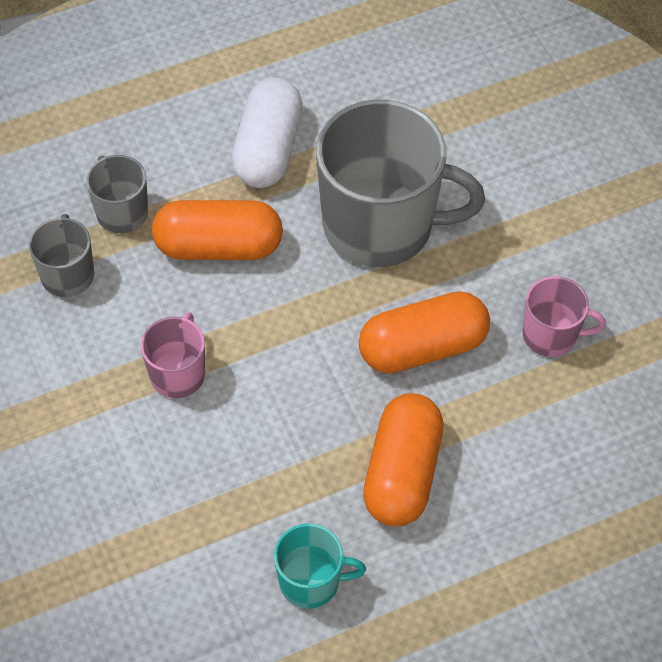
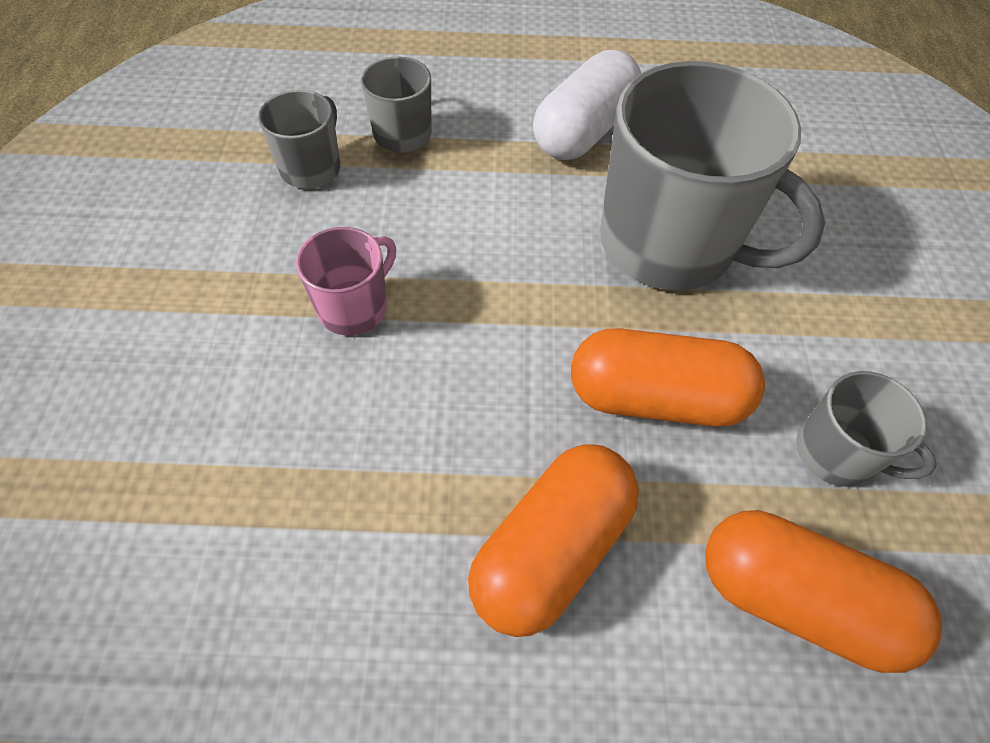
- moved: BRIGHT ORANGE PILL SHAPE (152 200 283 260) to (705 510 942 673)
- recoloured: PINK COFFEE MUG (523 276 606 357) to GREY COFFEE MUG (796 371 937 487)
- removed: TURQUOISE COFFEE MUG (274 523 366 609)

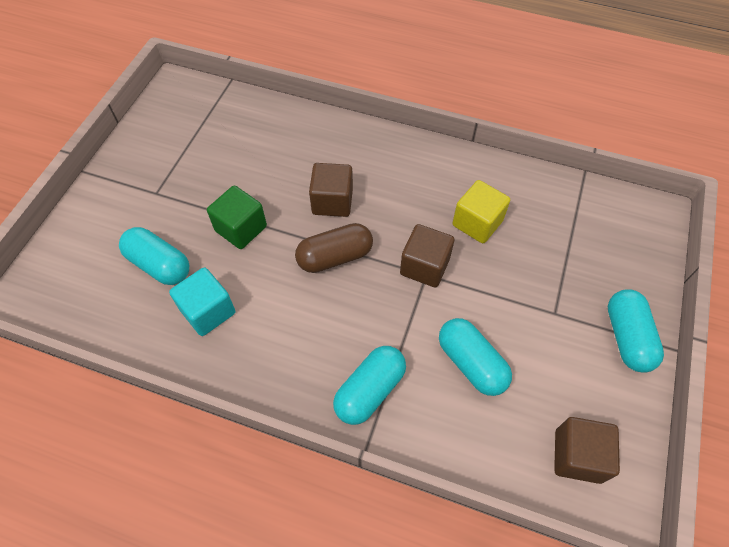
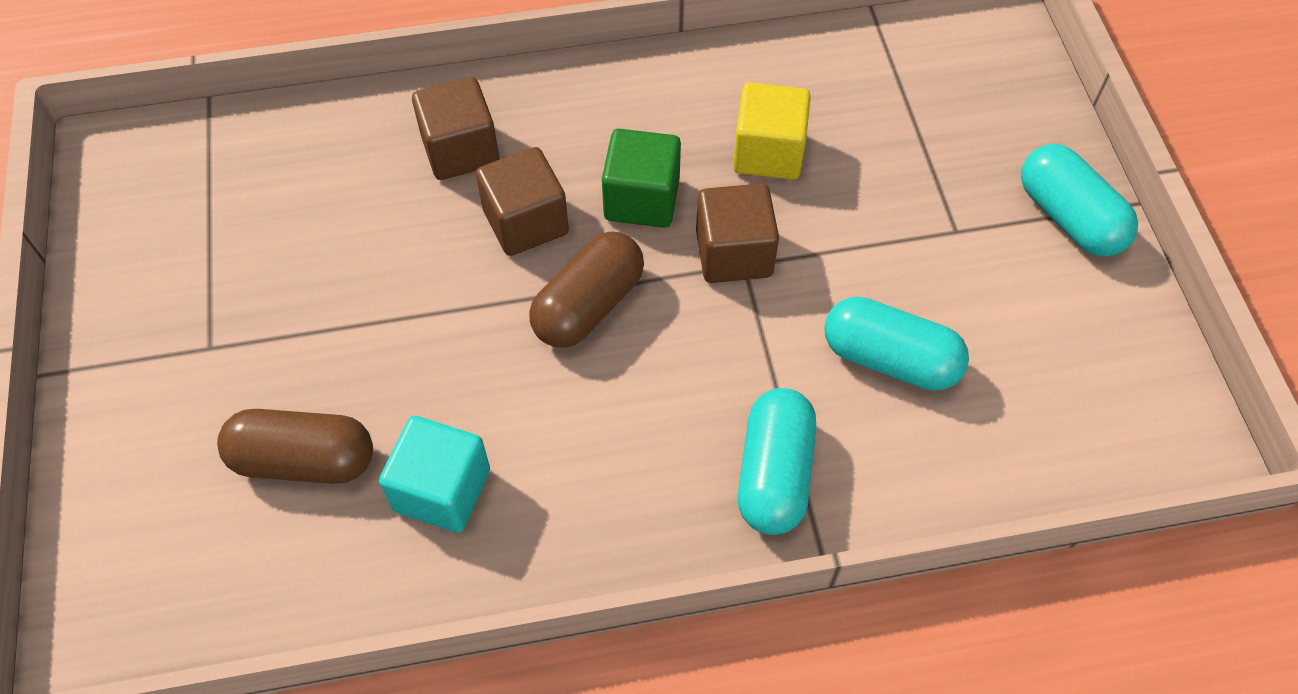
- recoloured: TURQUOISE PILL SHAPE (119 227 189 285) to BROWN PILL SHAPE (217 409 373 484)
- moved: BROWN CUBE (554 417 620 484) to (412 77 499 180)
- moved: LEAF-GREEN CUBE (207 186 267 249) to (602 129 681 228)

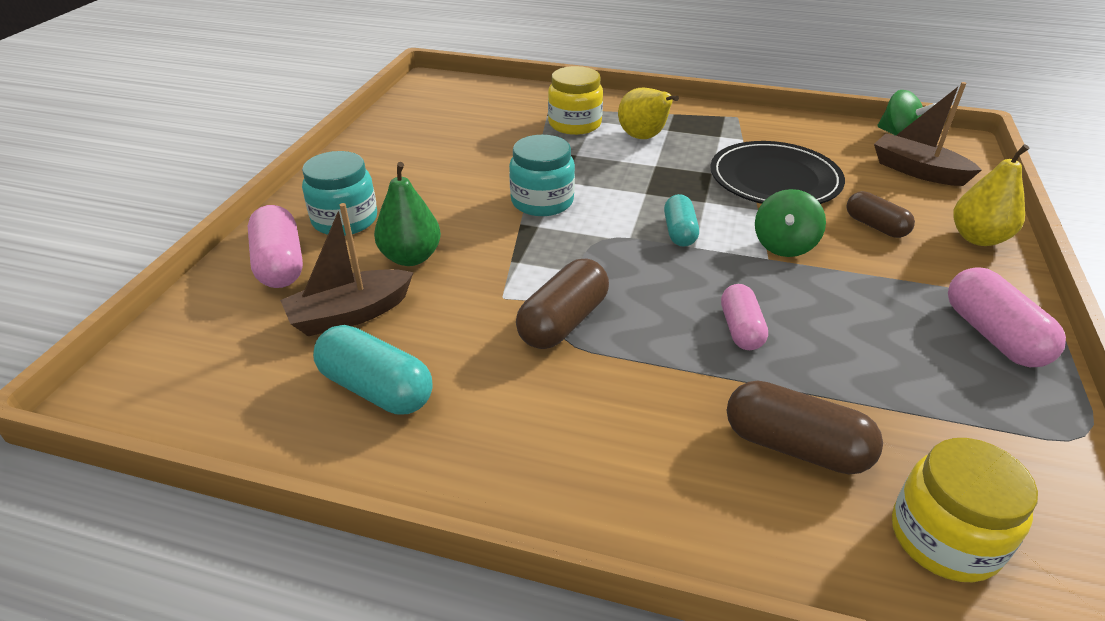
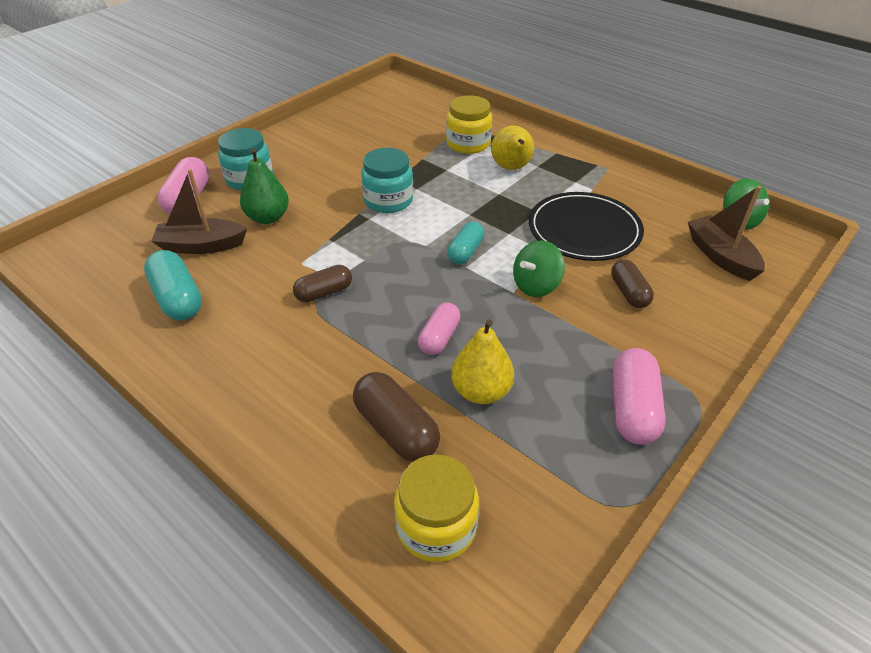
- resized: BROWN PILL SHAPE (516 259 609 349) = (293 265 352 302) x0.67
- moved: BRIGHT YELLOW TOY PEAR (953 144 1029 246) to (451 319 514 404)

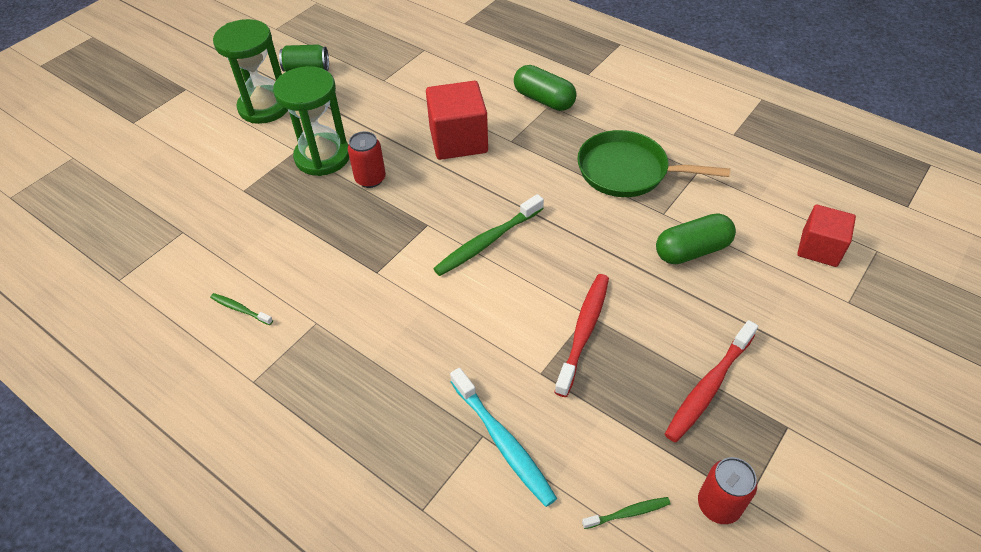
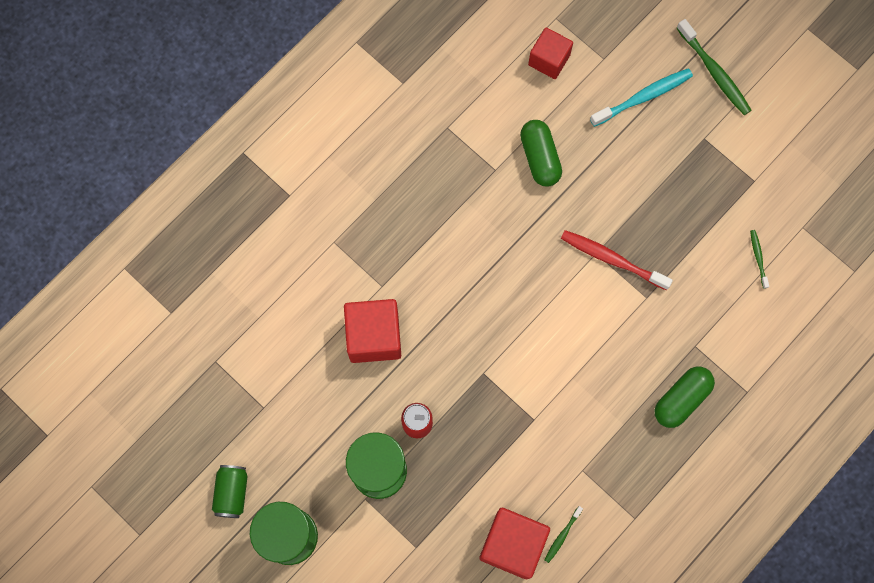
- added: SCARLET CUBE (479 508 550 579)
- moved: TURQUOISE TOOTH BRUSH (450 368 557 507) to (590 68 693 127)
- moved: LEAF-GREEN PILL SHAPE (514 65 577 111) to (654 367 715 428)
- moved: LEAF-GREEN TOOTH BRUSH (433 194 544 276) to (676 19 752 115)
- removed: LEAF-GREEN FRYING PAN (577 130 730 197)
- removed: SCARLET TOOTH BRUSH (665 320 758 442)
- removed: SCARLET CAN (698 457 757 524)

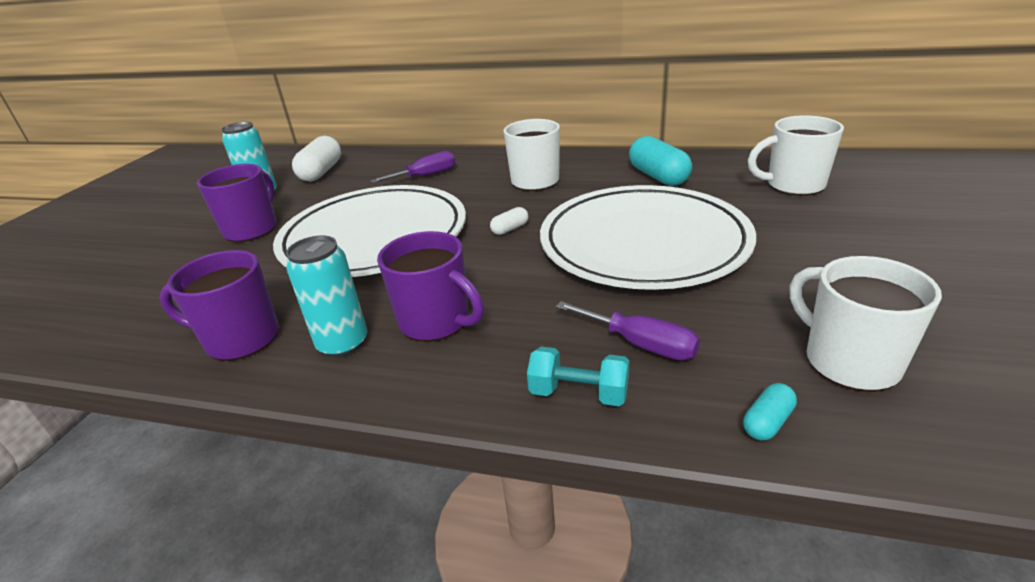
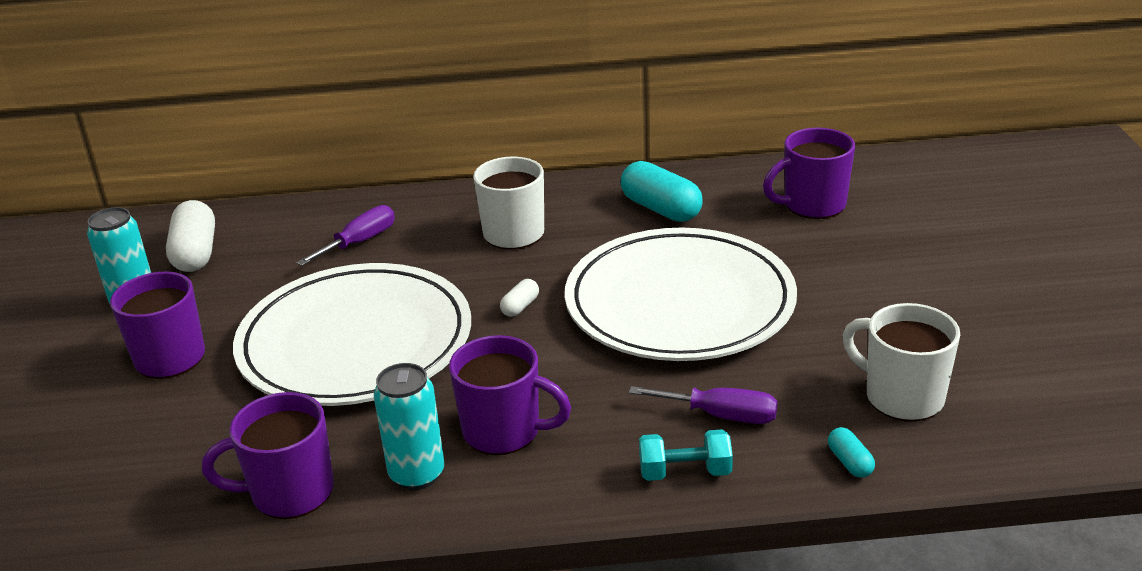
- recoloured: WHITE COFFEE MUG (748 115 844 196) to VIOLET COFFEE MUG (763 128 855 219)
- turned: TURQUOISE PILL SHAPE (743 383 797 441) = (828 427 875 478) 45 degrees counterclockwise

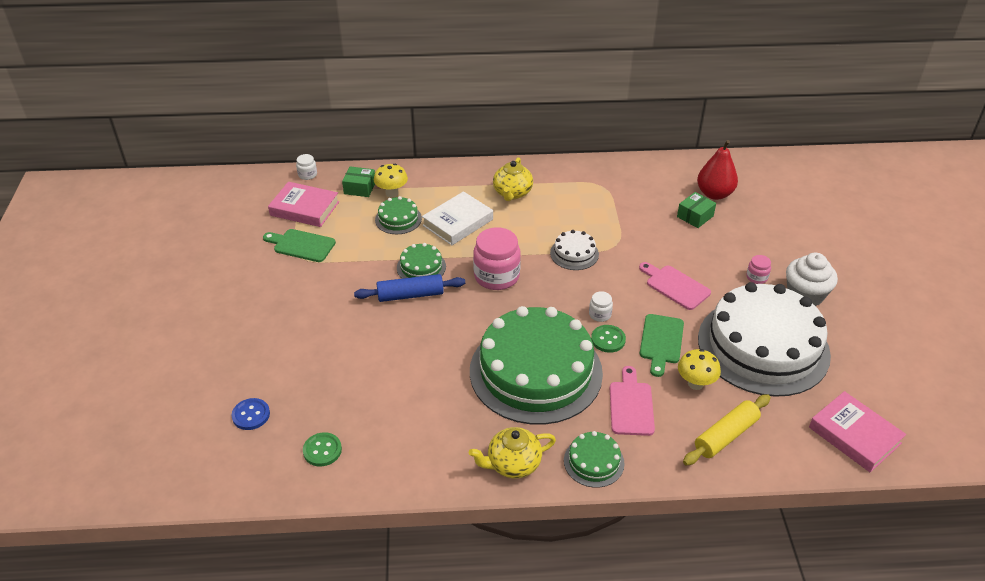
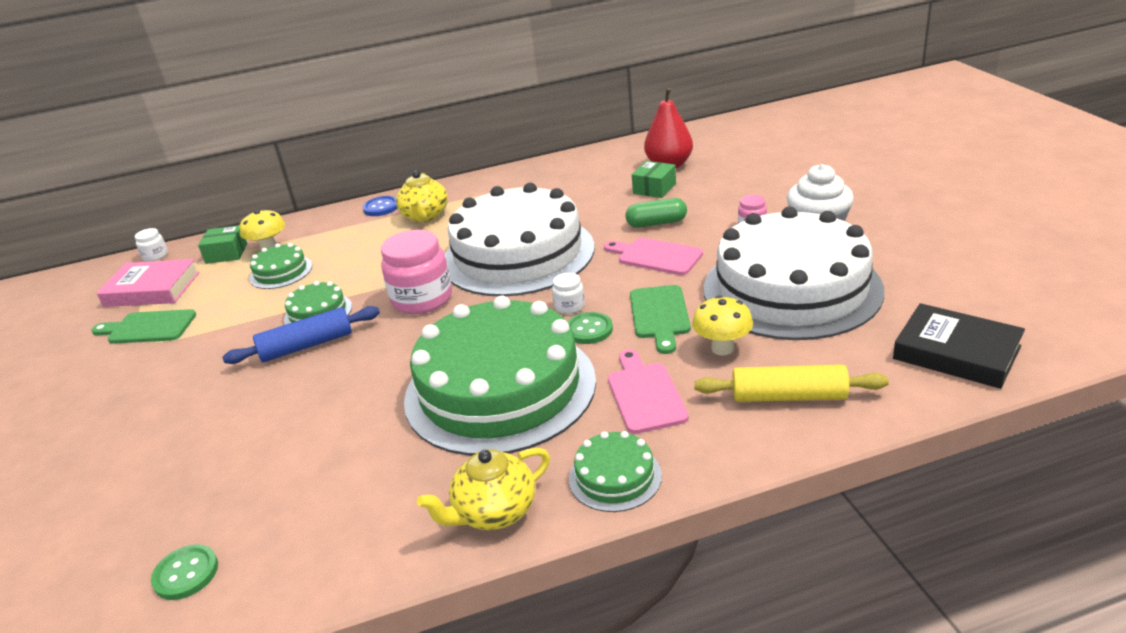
- moved: COBALT SHIRT BUTTON (232 398 270 430) to (363 196 397 216)
- resized: WHITE GATEAU (550 230 599 270) = (445 183 595 296) x2.40
- added: LEAF-GREEN PILL SHAPE (626 198 687 228)
- turned: BRIGHT YELLOW PASTRY ROLLER (683 394 771 466) = (694 365 889 402) 60 degrees clockwise
- recoloured: PINK HARDCOVER (809 391 906 472) to EBONY HARDCOVER (893 303 1025 389)
- removed: WHITE HARDCOVER (422 191 493 245)

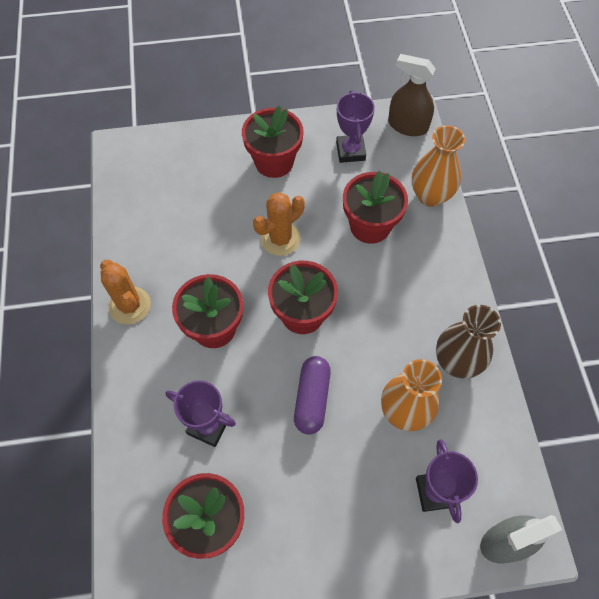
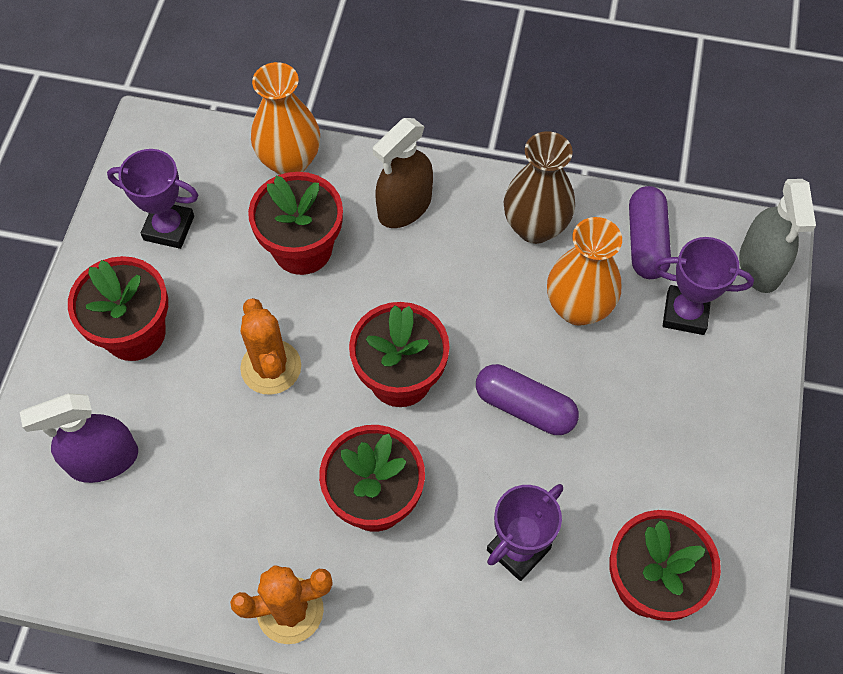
- added: VIOLET SPRAY BOTTLE (20 393 138 483)
- moved: BROWN SPRAY BOTTLE (388 54 436 136) to (373 118 433 228)
- added: VIOLET PILL SHAPE (629 186 671 279)

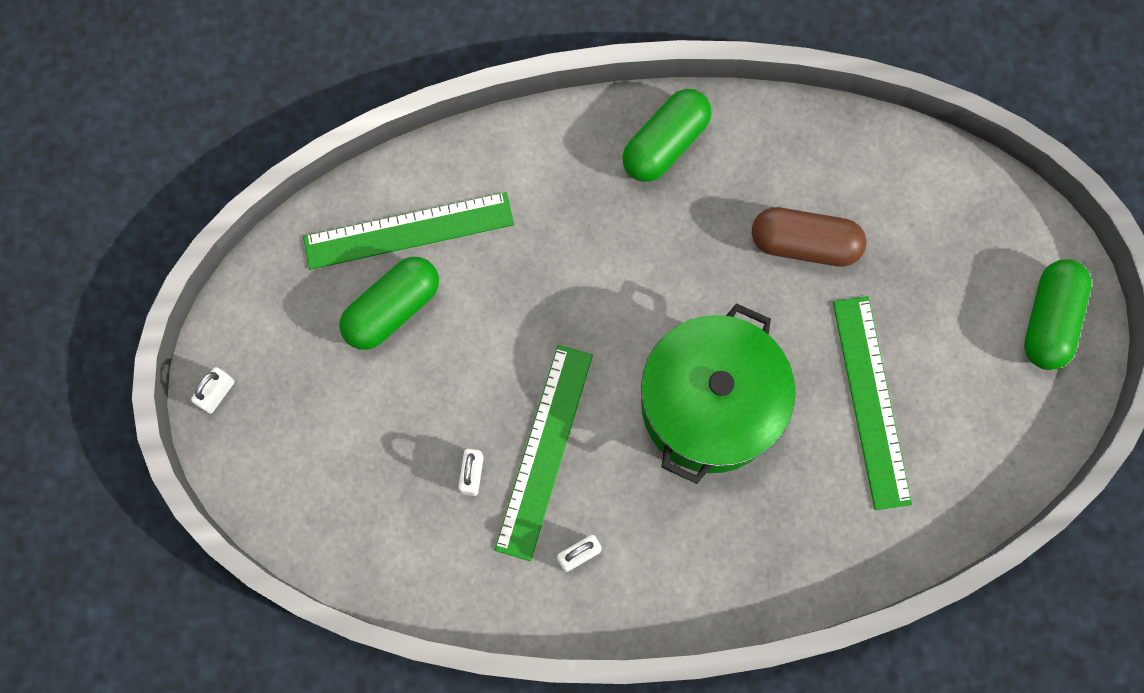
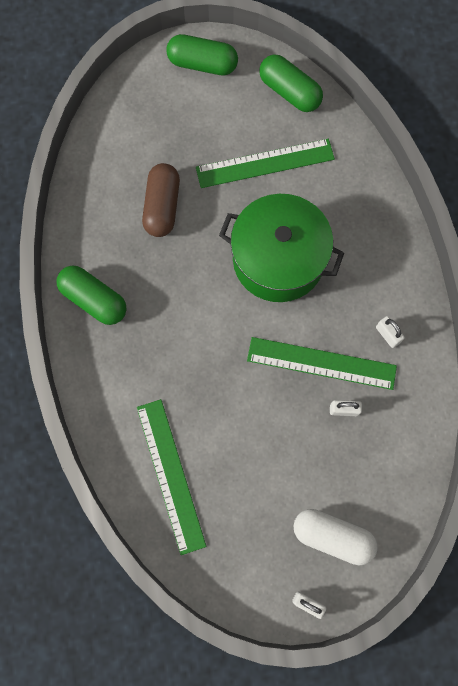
- moved: LEAF-GREEN PILL SHAPE (339 257 439 350) to (259 55 323 112)
- added: WHITE PILL SHAPE (294 509 378 566)

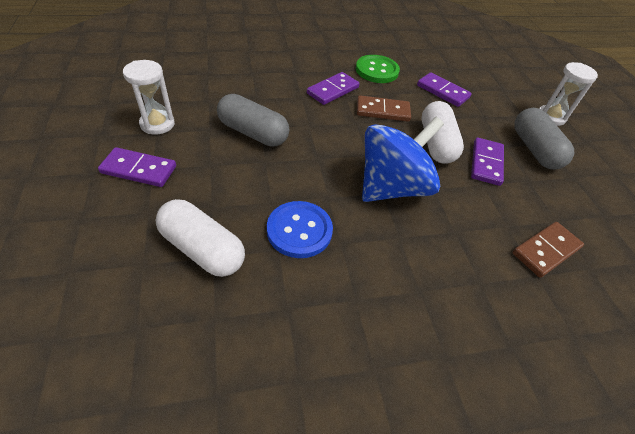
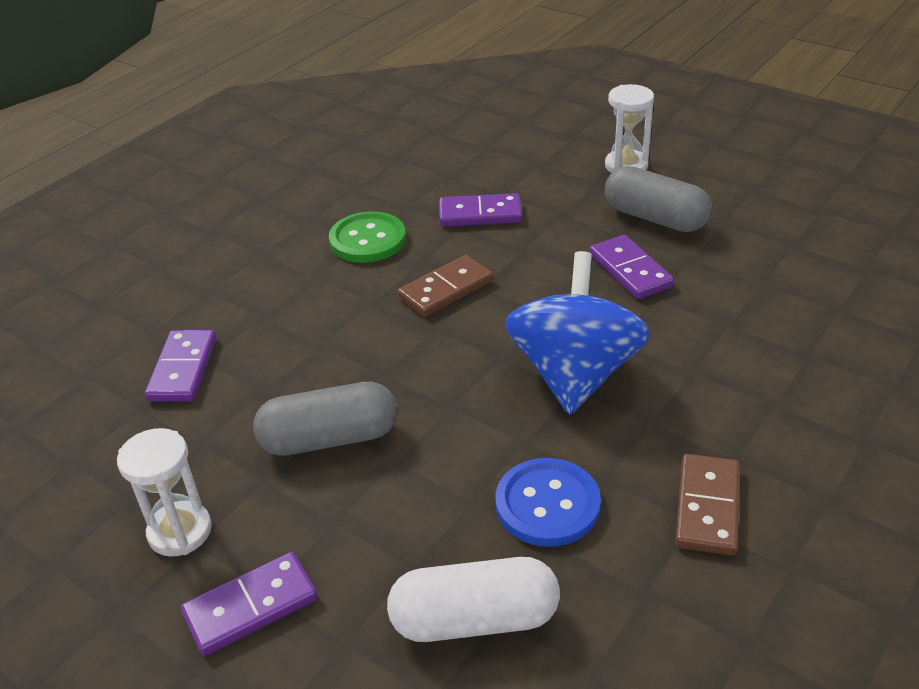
- moved: VIOLET DOMINO (307 72 359 105) to (145 330 216 401)
- moved: BROWN DOMINO (512 222 584 278) to (675 454 740 556)
- removed: WHITE PILL SHAPE (422 101 464 164)

